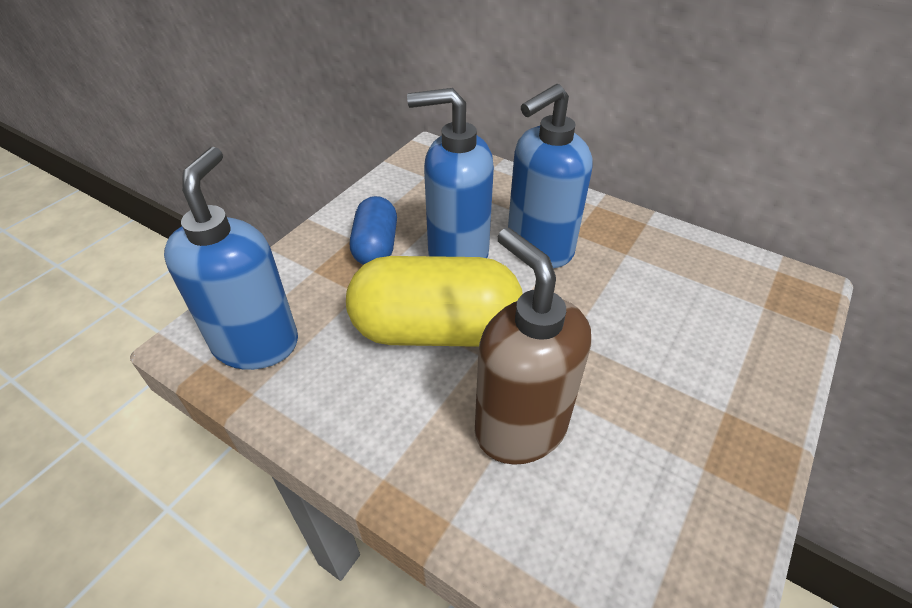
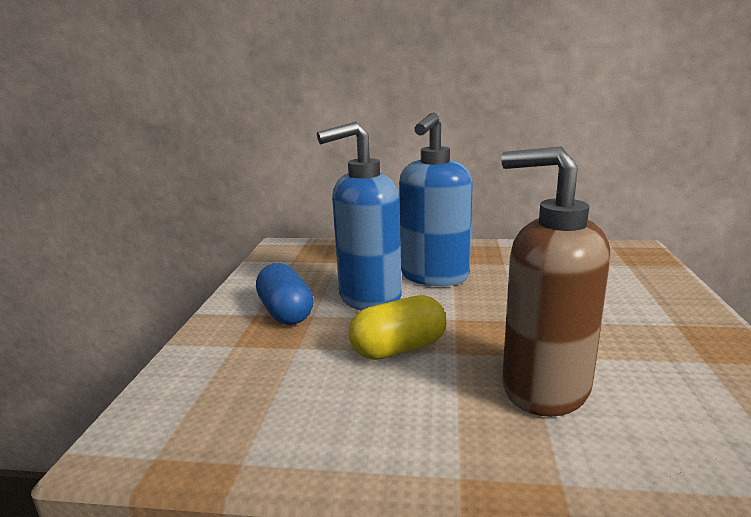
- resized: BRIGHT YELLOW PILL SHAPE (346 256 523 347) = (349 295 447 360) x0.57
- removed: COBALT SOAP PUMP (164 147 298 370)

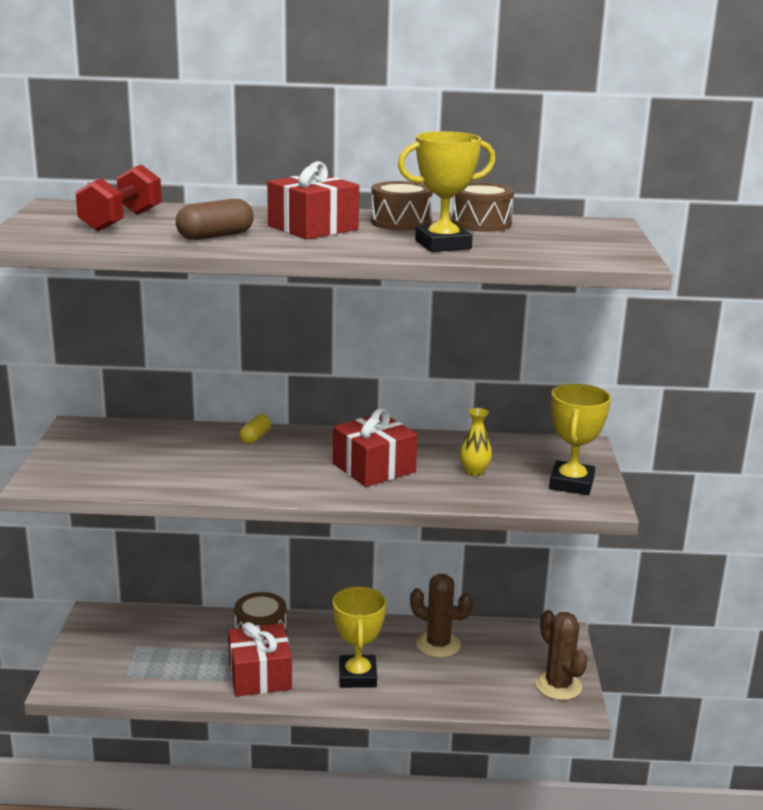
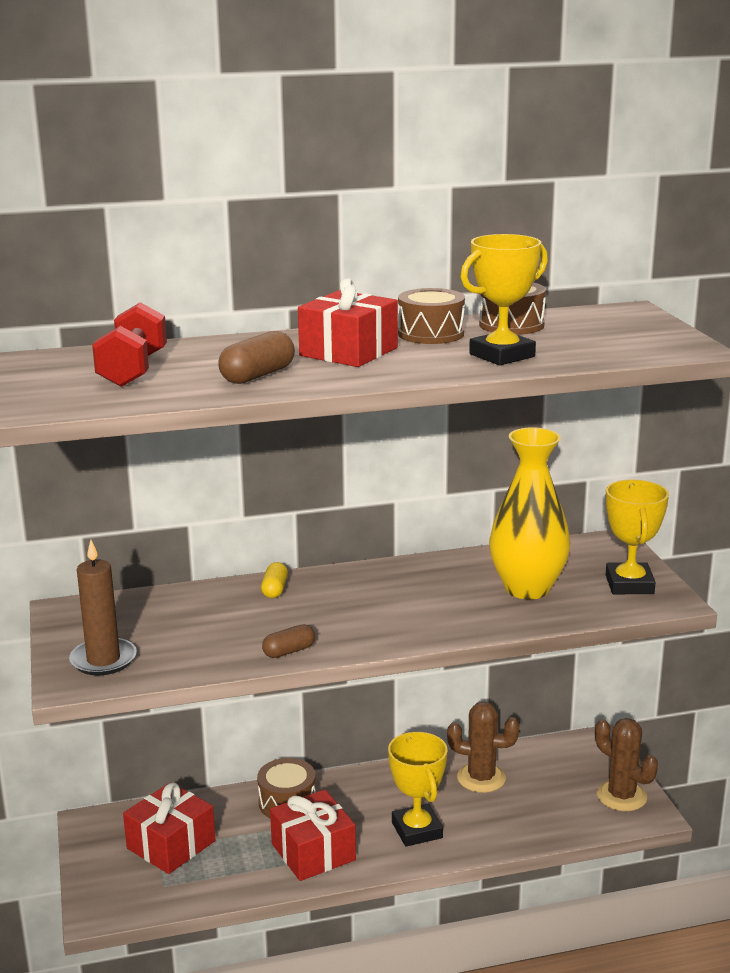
- added: BROWN WAX CANDLE (69 540 137 676)
- moved: SCARLET GIFT (333 408 418 487) to (123 782 215 874)
- added: BROWN PILL SHAPE (262 624 315 658)
- resized: BRIGHT YELLOW FLOWER VASE (460 408 492 476) = (489 427 570 599) x2.30

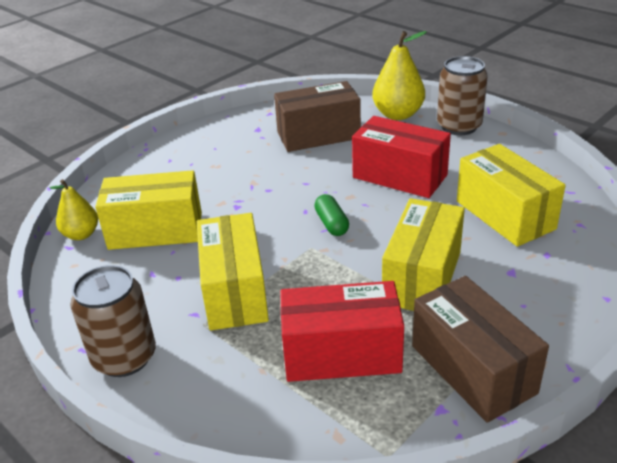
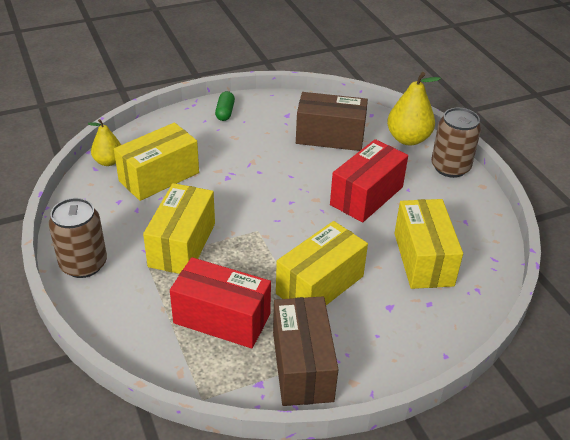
- turned: BRIGHT YELLOW BOX (95 170 202 250) = (114 123 199 201) 60 degrees counterclockwise
- moved: LEAF-GREEN PILL SHAPE (314 194 349 236) to (215 91 235 121)
- turned: SCARLET BOX (352 116 451 198) = (330 139 408 223) 75 degrees clockwise

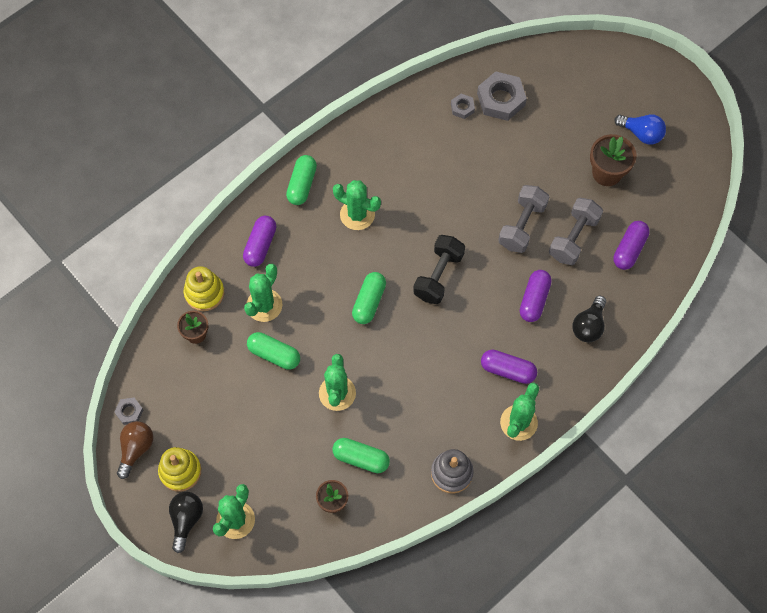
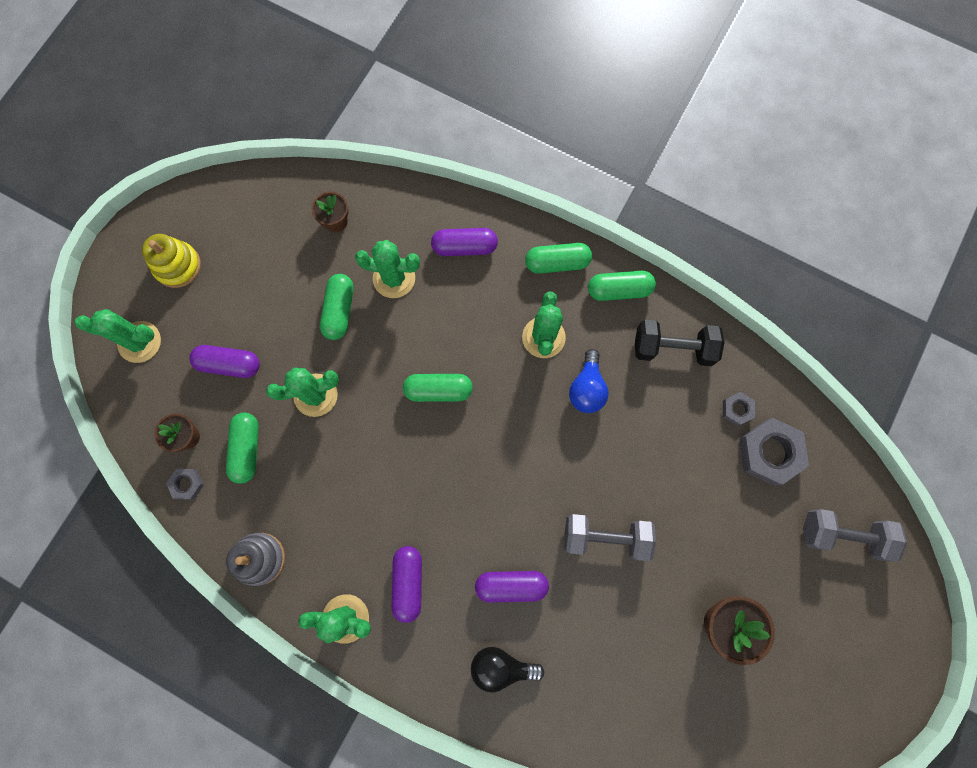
- moved: GREY NUT (114 397 144 425) to (166 469 204 500)
- moved: VIOLET PILL SHAPE (613 221 650 270) to (189 345 260 378)
- moved: COBALT LIGHT BULB (614 114 666 145) to (569 349 609 413)
- added: LEAF-GREEN PILL SHAPE (588 271 656 301)
- moved: EBONY FREE WEIGHT (413 235 465 304) to (635 320 724 366)
- moved: GREY FREE WEIGHT (549 198 603 265) to (803 509 907 562)
- removed: BROWN LIGHT BULB (117 421 153 479)
- removed: EBONY LIGHT BULB (169 492 203 553)
- removed: BRIGHT YELLOW RING STACKER (184 266 224 311)

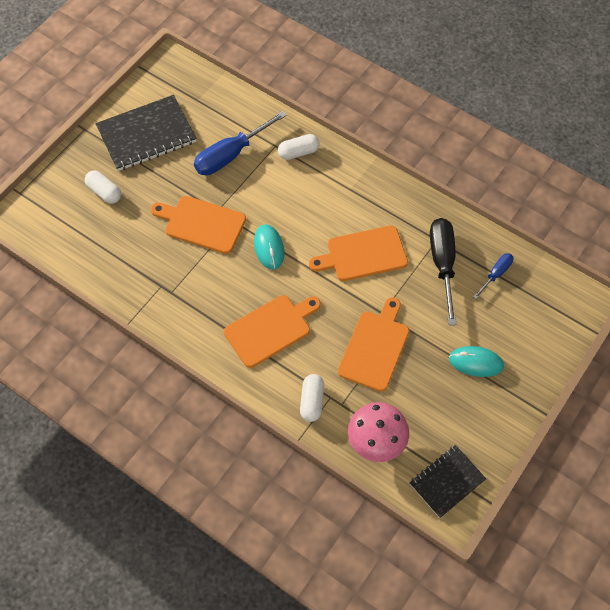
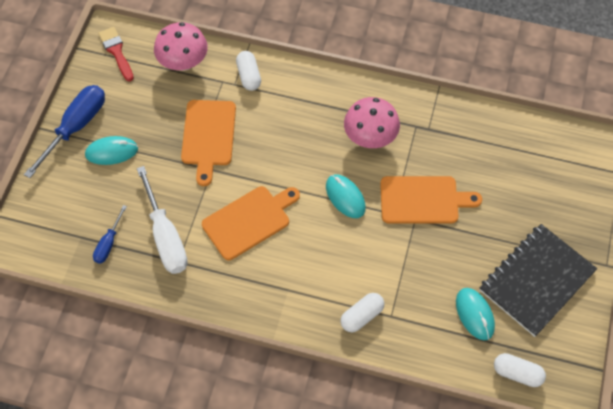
- moved: COBALT SCREWDRIVER (194 111 287 175) to (24 85 105 178)
- replaced: EBONY NOTEPAD (410 445 486 518) to SCARLET BRUSH (98 27 134 81)
- recoloured: EBONY SCREWDRIVER (430 218 456 325) to WHITE SCREWDRIVER (137 166 188 274)
- added: PINK MUSHROOM (344 97 400 148)
- added: TURQUOISE COMPUTER MOUSE (456 288 495 340)
- moved: WHITE PILL SHAPE (85 170 121 204) to (494 353 546 387)
- removed: BRIGHT ORANGE BREAD BOARD (224 295 321 368)

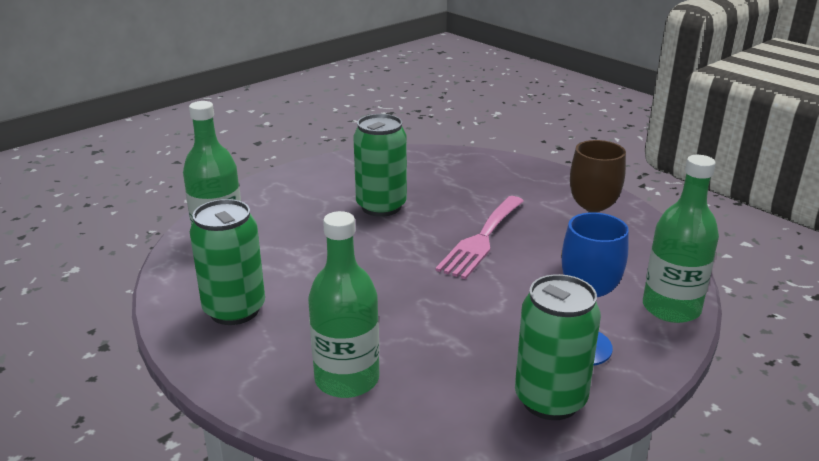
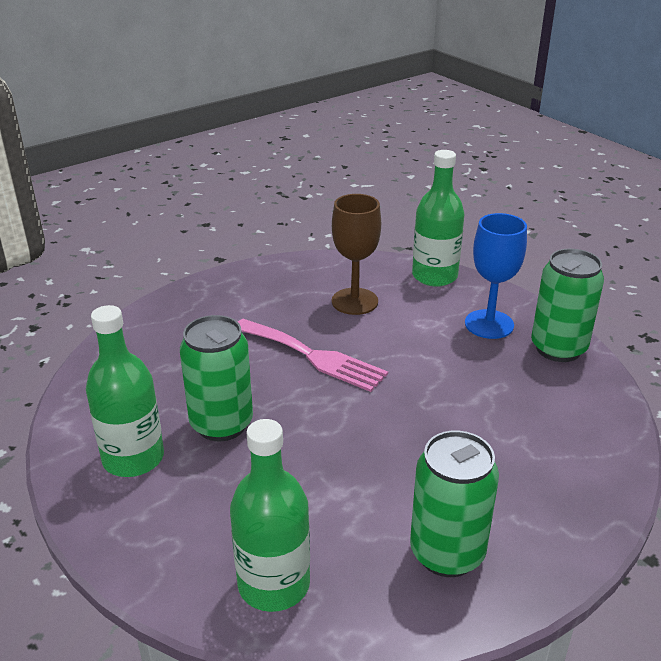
- moved: LEAF-GREEN DRINK BOTTLE (308 211 379 398) to (86 305 164 477)

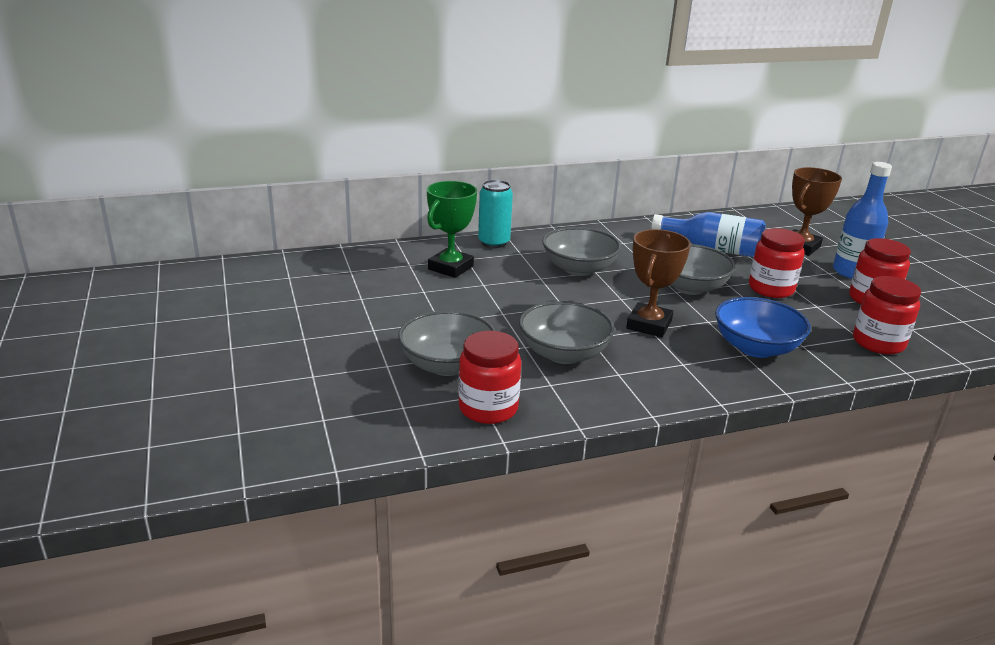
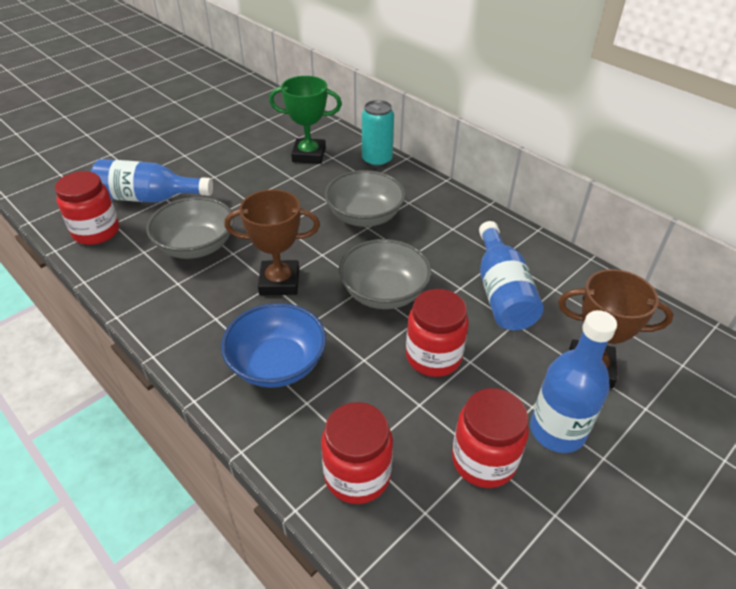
- replaced: GREY SERVING BOWL (398 311 496 376) to COBALT DRINK BOTTLE (91 159 213 203)

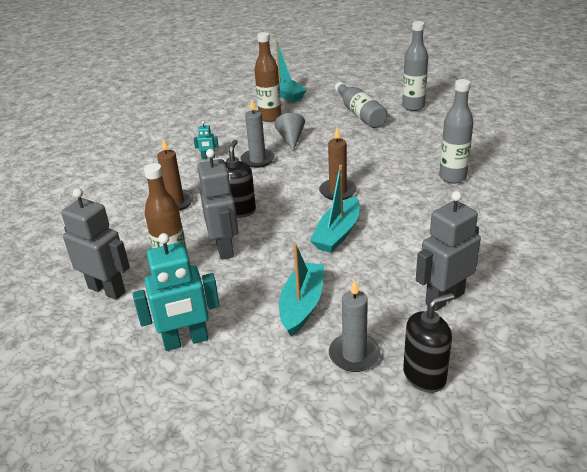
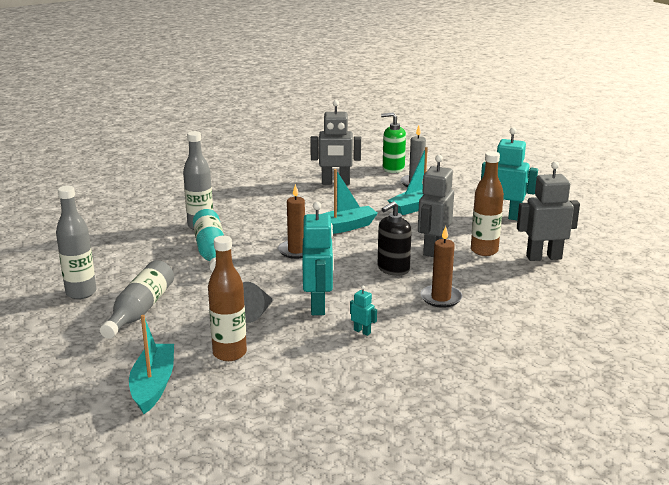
- added: TURQUOISE DRINK BOTTLE (193 209 224 272)
- replaced: GREY WAX CANDLE (241 100 275 168) to TURQUOISE TOY ROBOT (302 202 334 315)
- recoloured: EBONY SOAP PUMP (403 293 454 393) to LEAF-GREEN SOAP PUMP (381 112 406 173)
- turned: GREY TOY ROBOT (61 188 130 300) = (517 161 580 261) 105 degrees clockwise

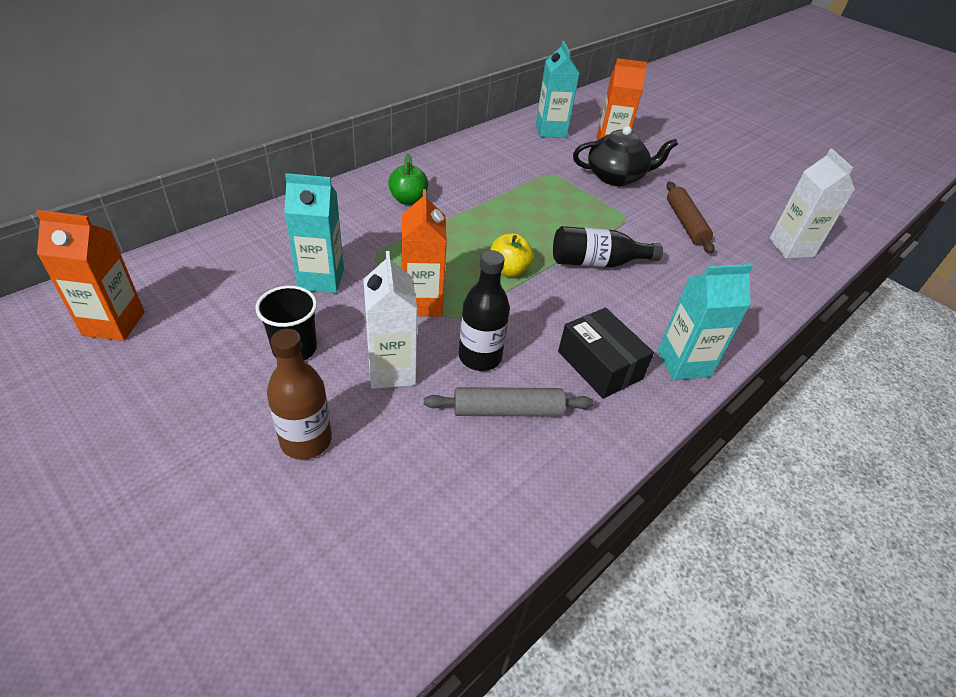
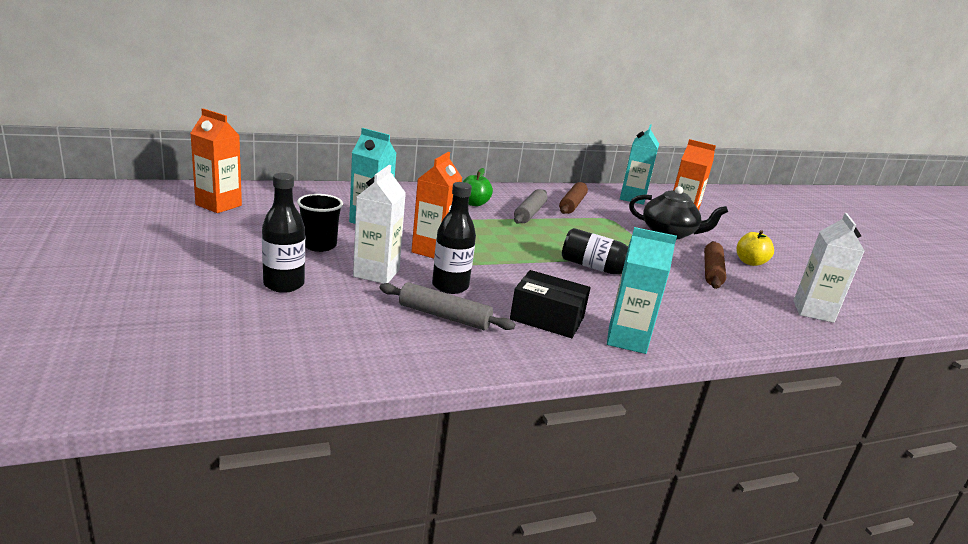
- recoloured: BROWN DRINK BOTTLE (267 329 332 460) to EBONY DRINK BOTTLE (262 173 305 293)
- turned: EBONY BOX (558 308 654 399) = (510 270 591 338) 60 degrees counterclockwise
- added: GREY PASTRY ROLLER (514 189 547 224)
- added: BROWN PASTRY ROLLER (559 182 588 214)
- moved: BRIGHT YELLOW APPLE (490 233 534 277) to (737 230 774 266)

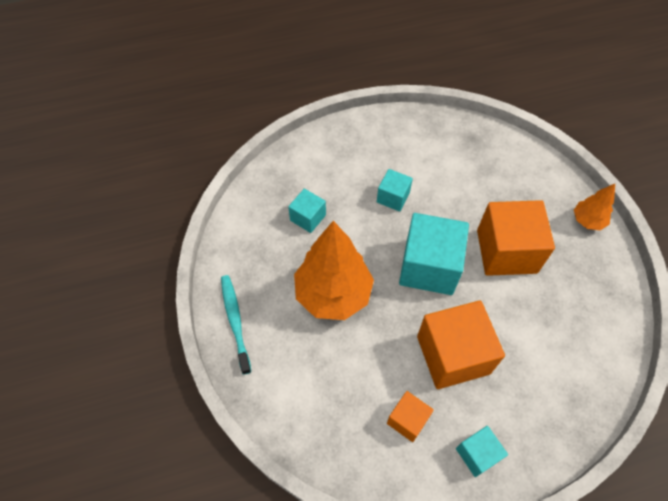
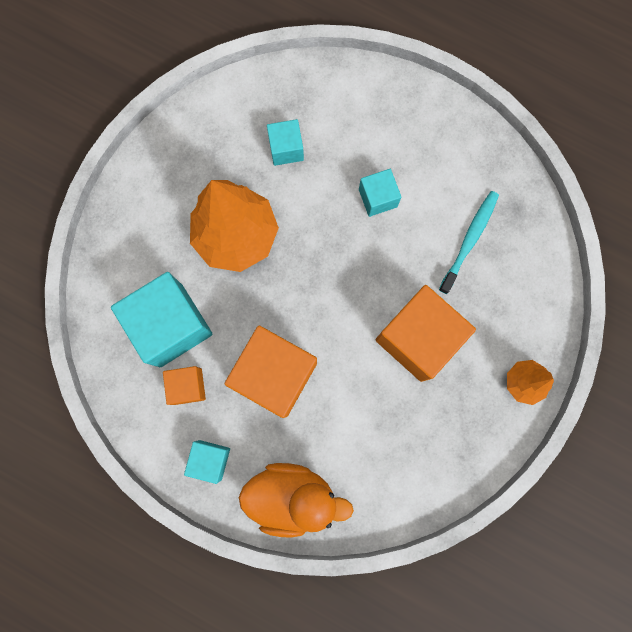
- moved: TURQUOISE CUBE (399 213 469 295) to (111 272 213 367)
- added: BRIGHT ORANGE TOY DUCK (239 463 354 538)
- moved: TURQUOISE TOOTH BRUSH (221 275 251 375) to (439 191 499 294)

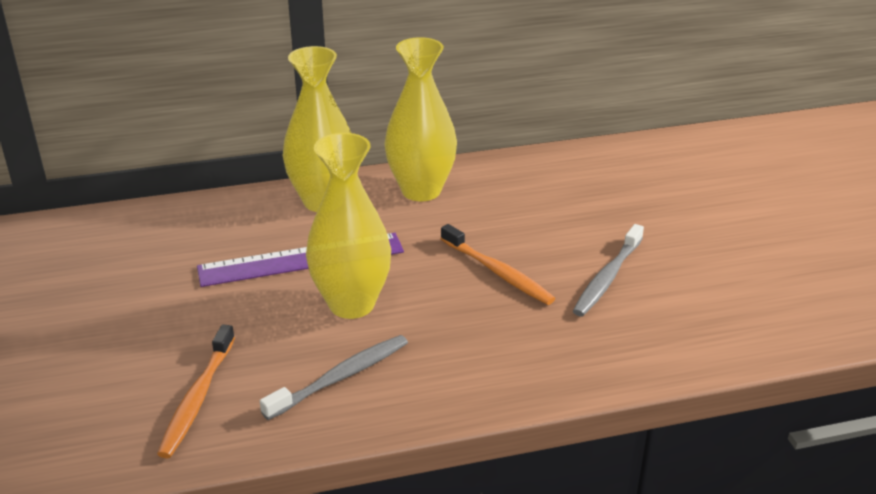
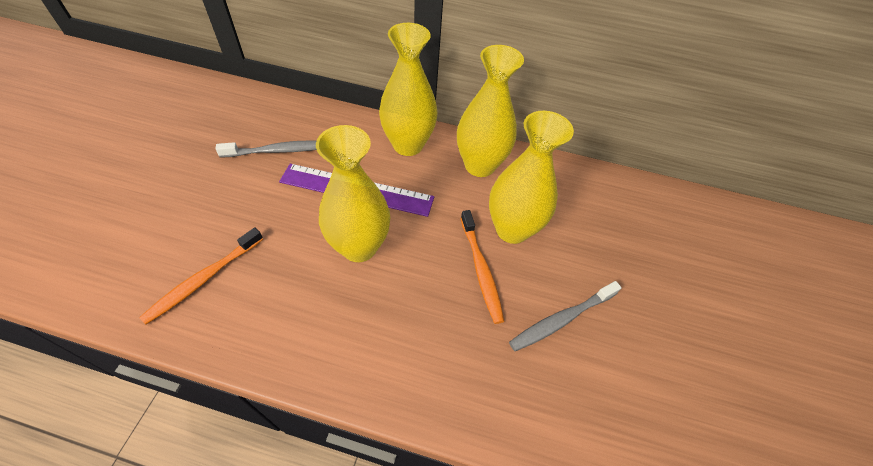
- moved: GREY TOOTH BRUSH (260 335 408 420) to (215 140 317 157)
- added: BRIGHT YELLOW FLOWER VASE (489 111 574 244)

